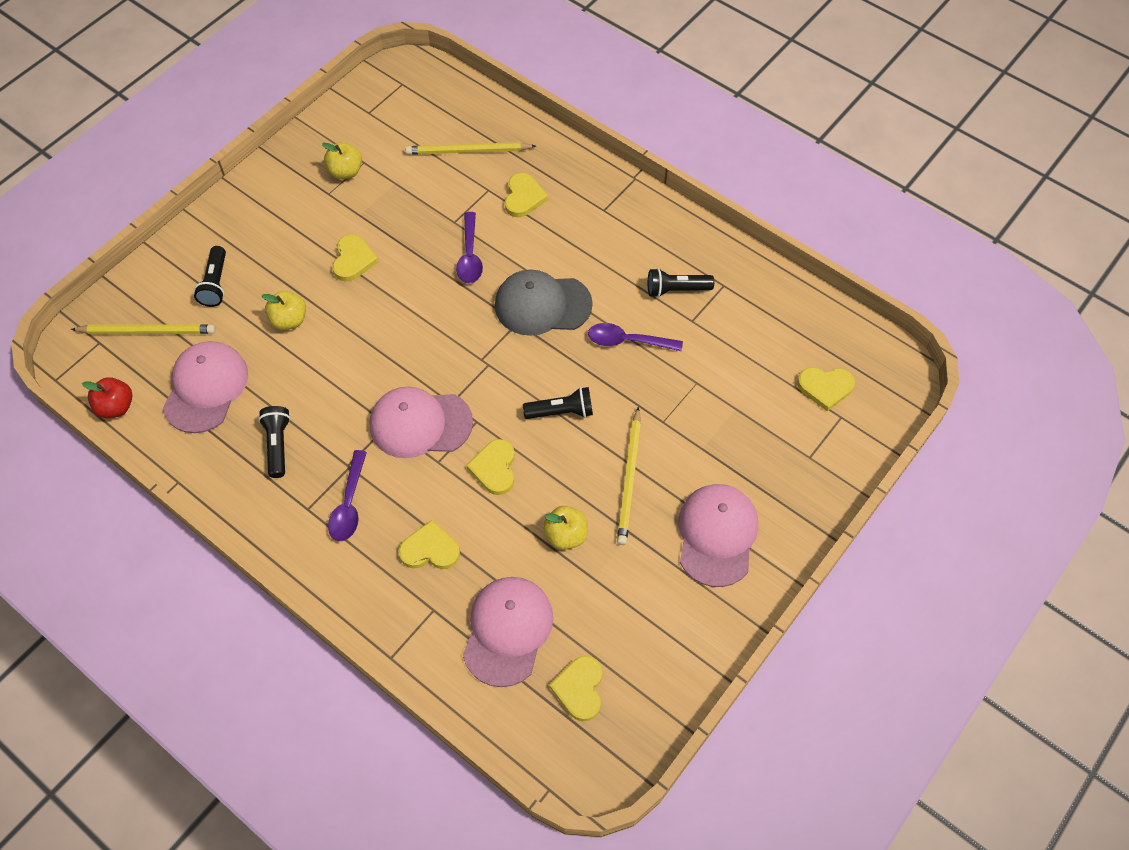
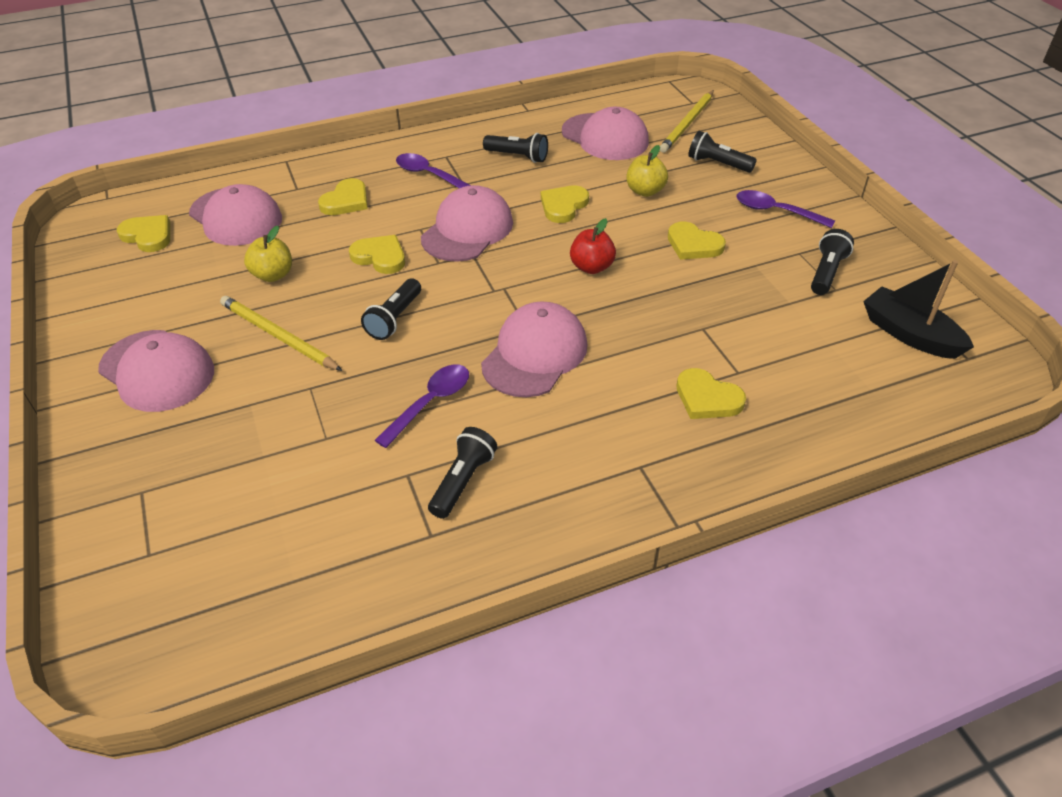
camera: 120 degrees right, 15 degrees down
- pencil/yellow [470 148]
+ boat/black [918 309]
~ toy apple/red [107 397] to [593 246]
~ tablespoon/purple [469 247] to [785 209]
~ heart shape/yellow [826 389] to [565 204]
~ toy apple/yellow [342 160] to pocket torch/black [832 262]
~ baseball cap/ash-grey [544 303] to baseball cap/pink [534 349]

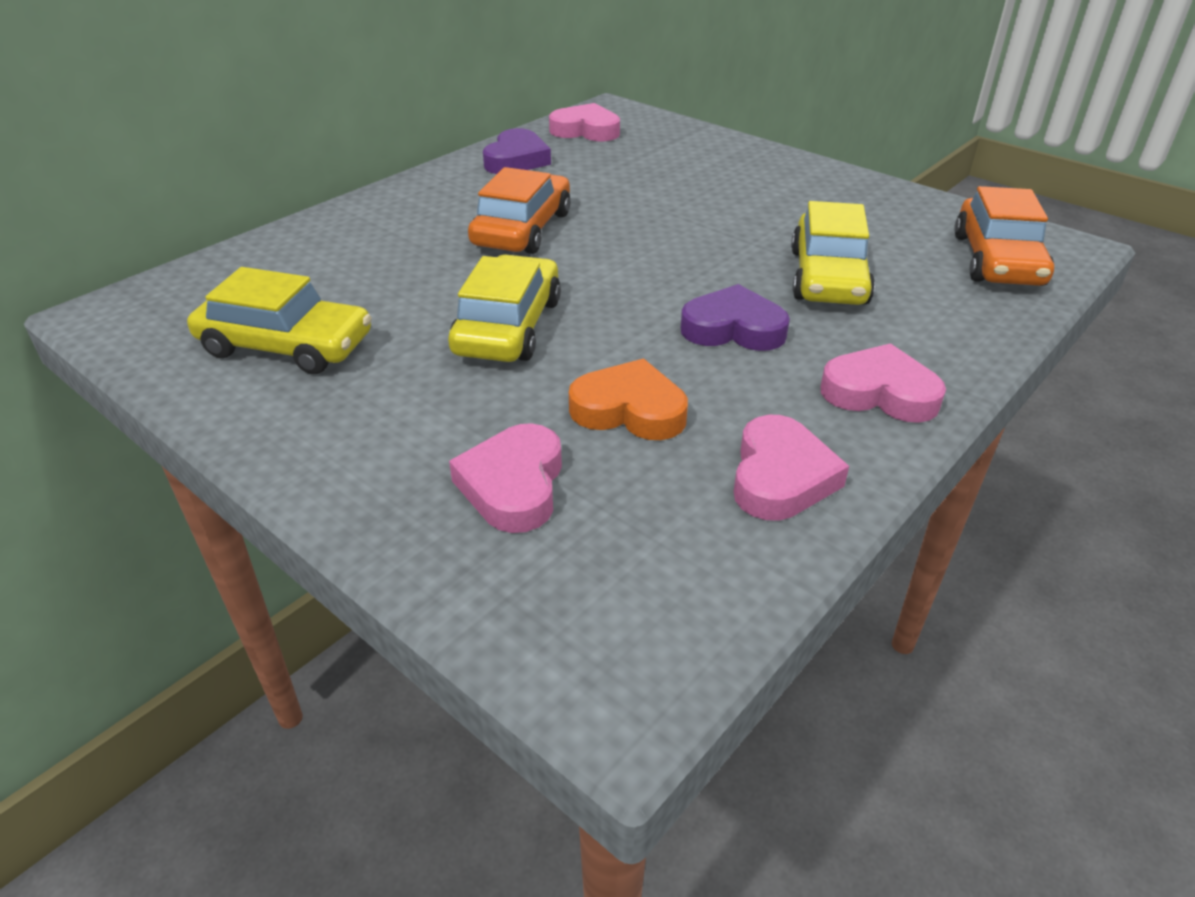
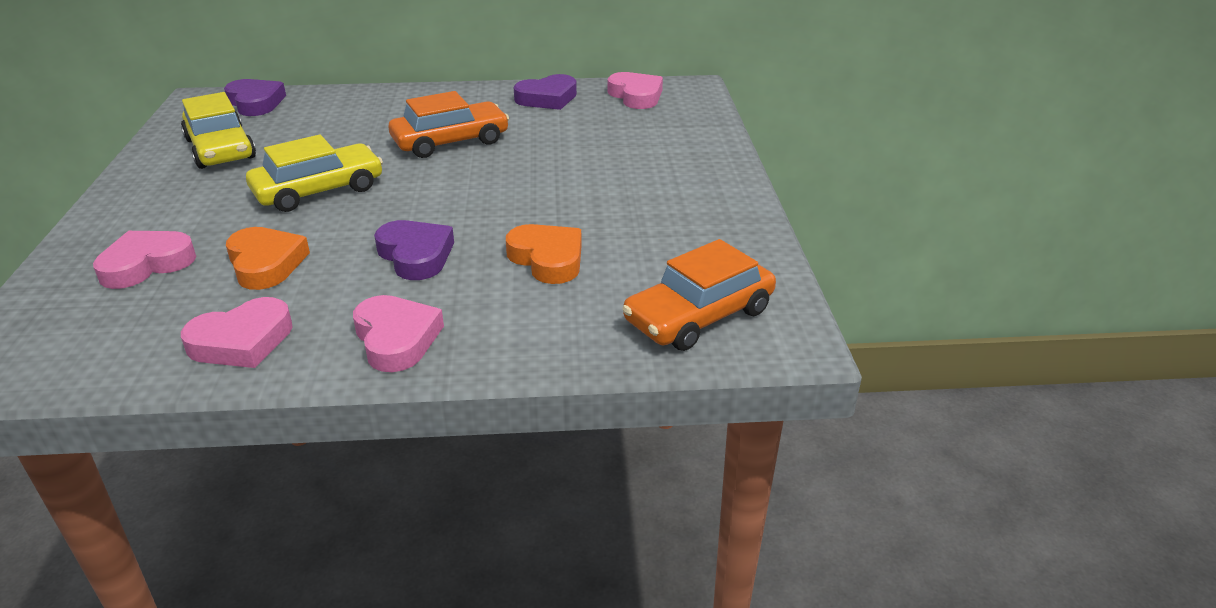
camera: 45 degrees right, 5 degrees down
+ heart shape/purple [255 97]
~ automobile/yellow [833 253] to heart shape/orange [544 254]

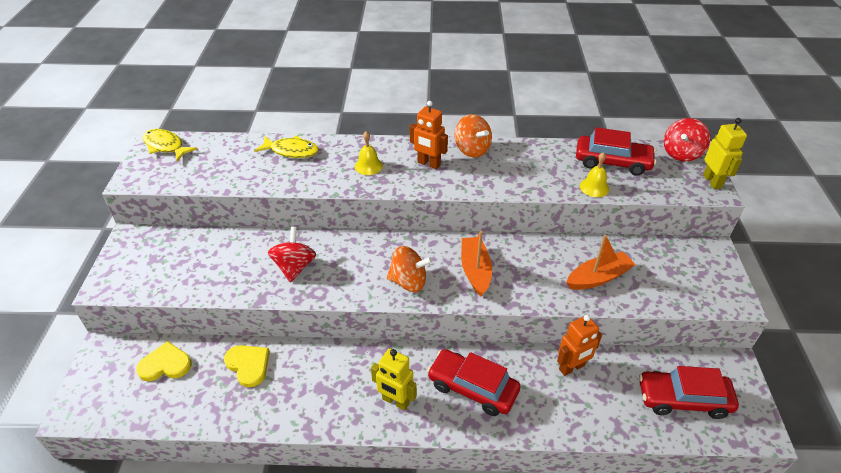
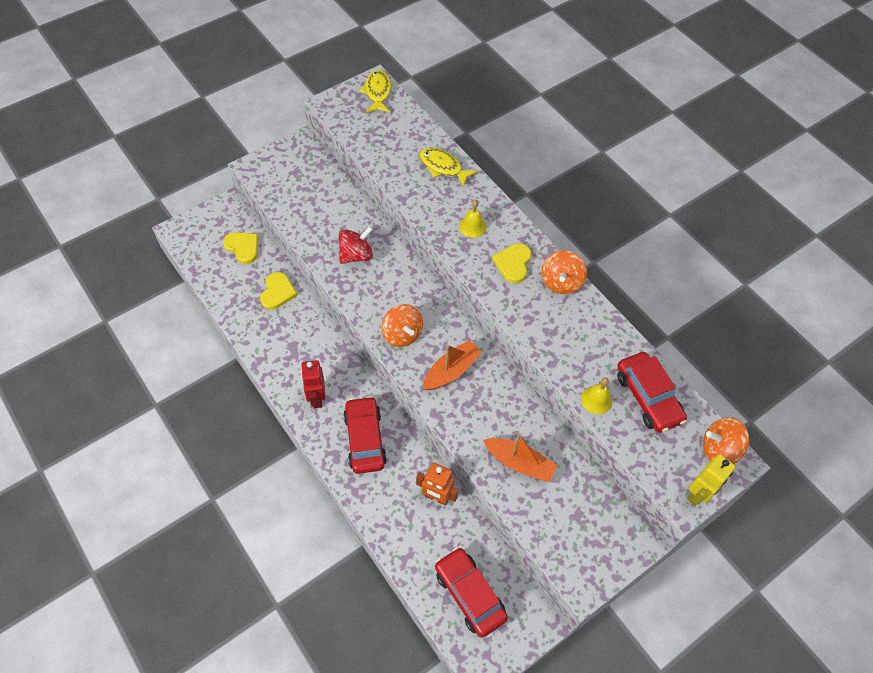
camera: 50 degrees right, 15 degrees up
~ toy robot/orange [429 135] to heart shape/yellow [511 263]
~ toy robot/yellow [394 380] to toy robot/red [313 384]
~ toy top/red [687 139] to toy top/orange [726 440]
~ fish/yellow [286 147] = [448 167] 150 degrees clockwise

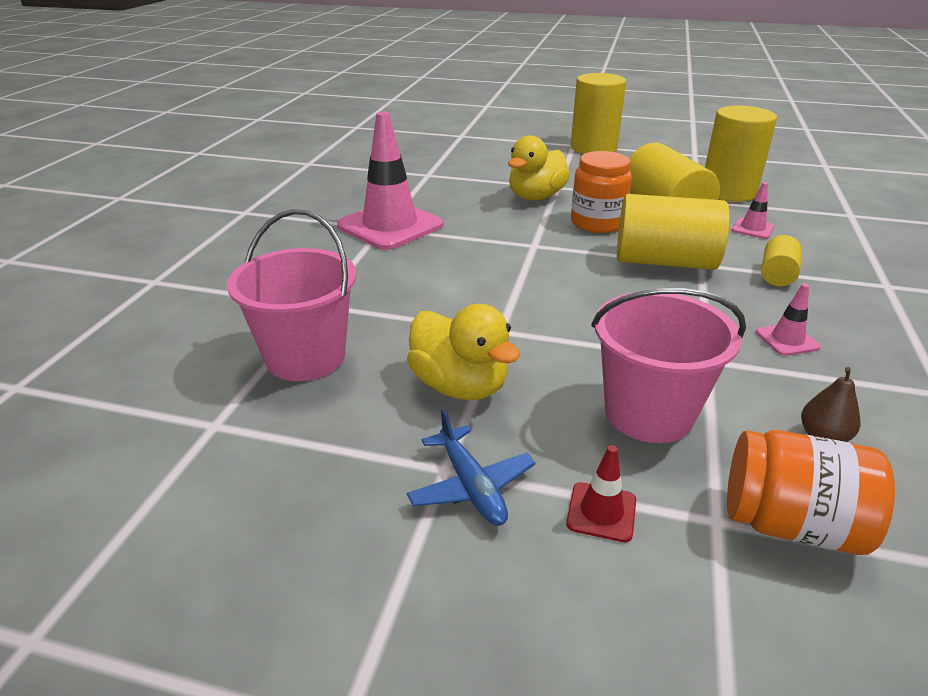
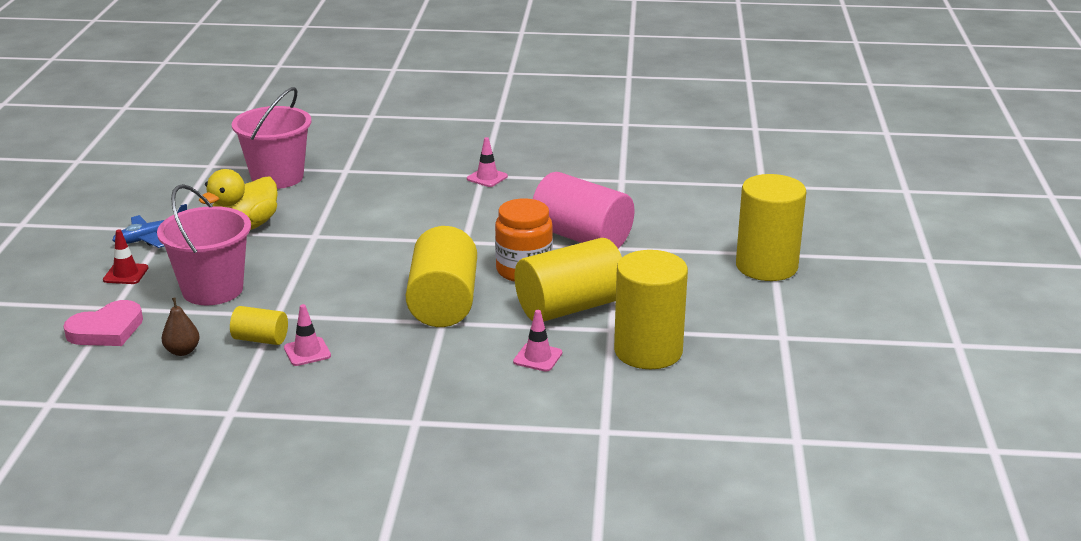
camera: 80 degrees right, 5 degrees down
~ solid cylinder/yellow [781 260] to [259 325]
~ toy duck/yellow [539 167] to solid cylinder/pink [583 210]
~ jam jar/orange [811 492] to heart shape/pink [103 323]
~ traffic cone/pink [390 181] = [487 162] x0.43

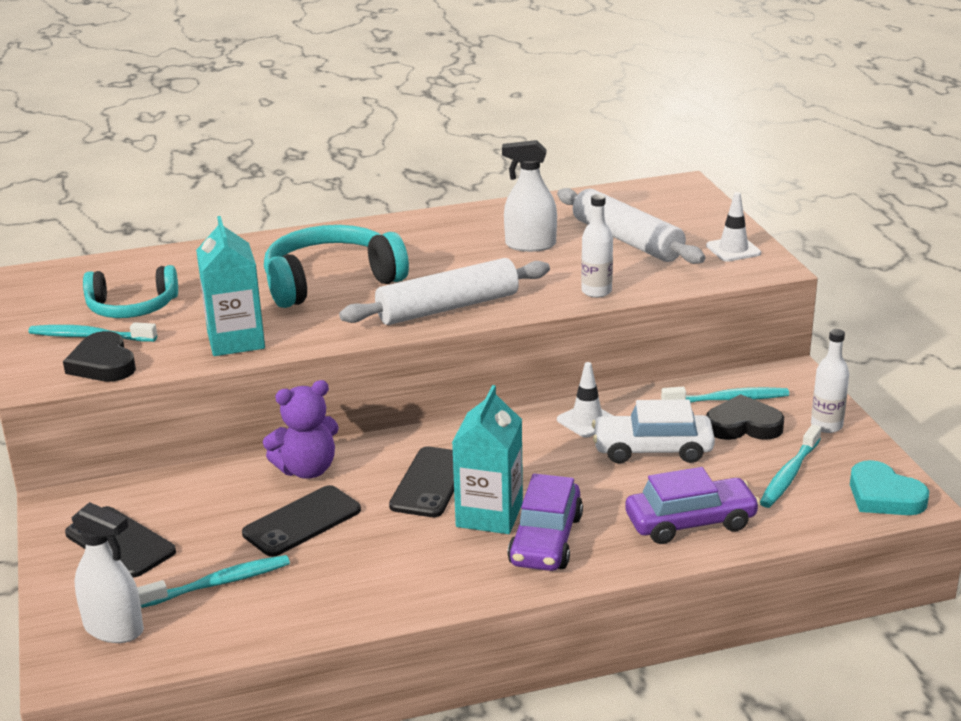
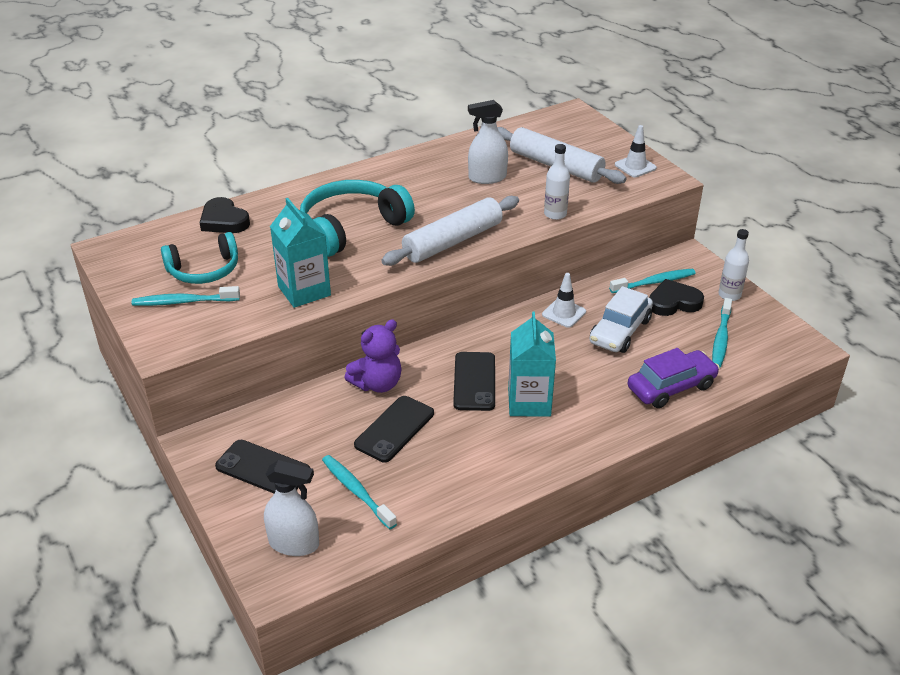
camera: 15 degrees left, 10 degrees up
- automobile/purple [545 522]
- heart shape/aqua [889 487]
~ heart shape/black [99 356] to [225 215]
~ tooth brush/aqua [213 581] = [359 492] 90 degrees counterclockwise
~ automobile/pure white [653 432] = [621 319] 45 degrees counterclockwise

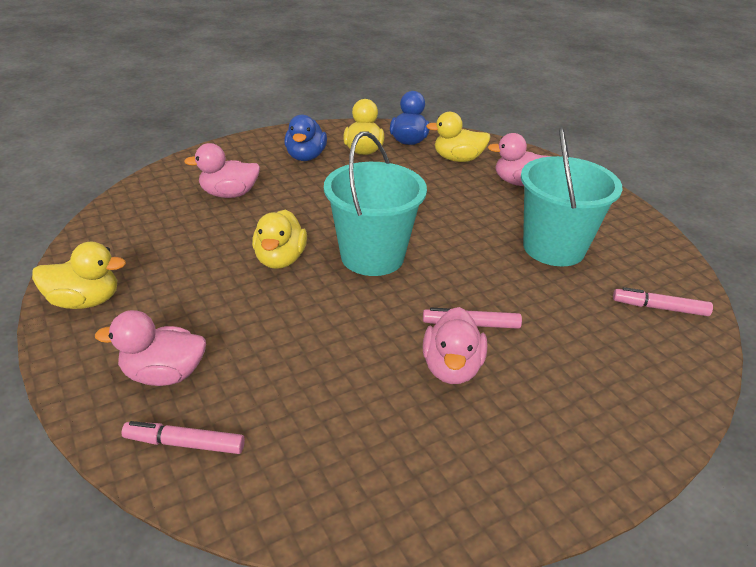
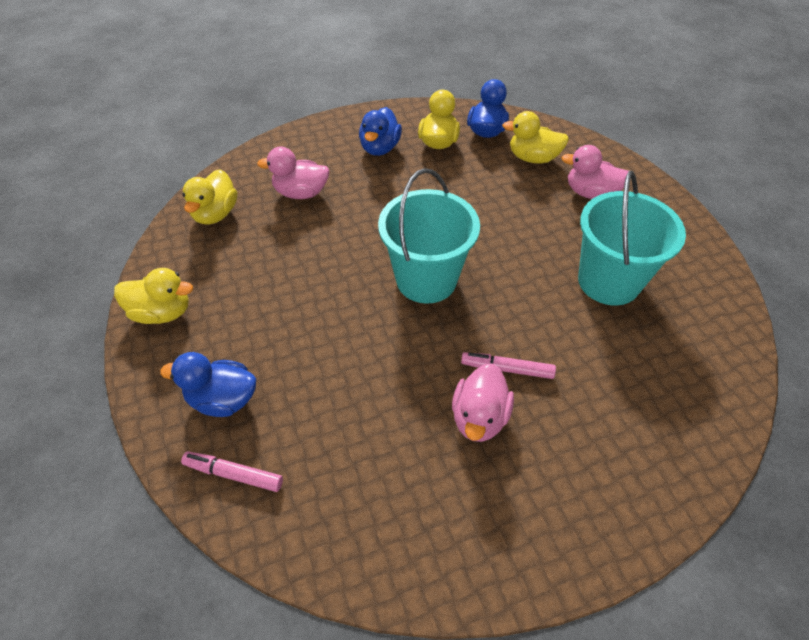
camera: 10 degrees right, 15 degrees up
- felt pen/pink [663 301]
~ toy duck/yellow [279 239] to [210 196]
~ toy duck/pink [150 348] to toy duck/blue [208 384]

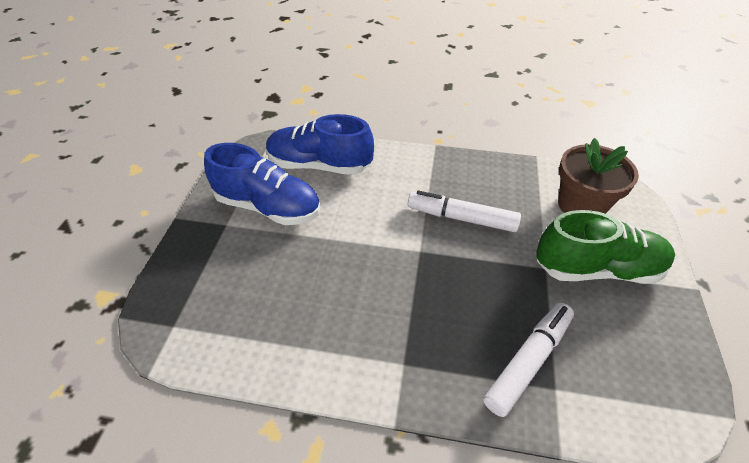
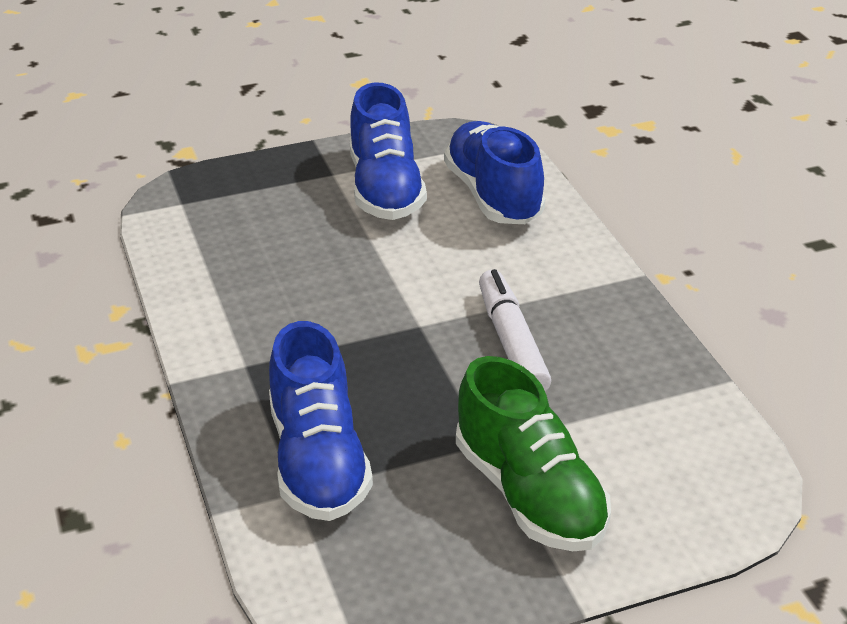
camera: 60 degrees right, 10 degrees down
- flower pot/russet [598 176]
~ felt pen/pure white [529 360] to shoe/blue [321 421]

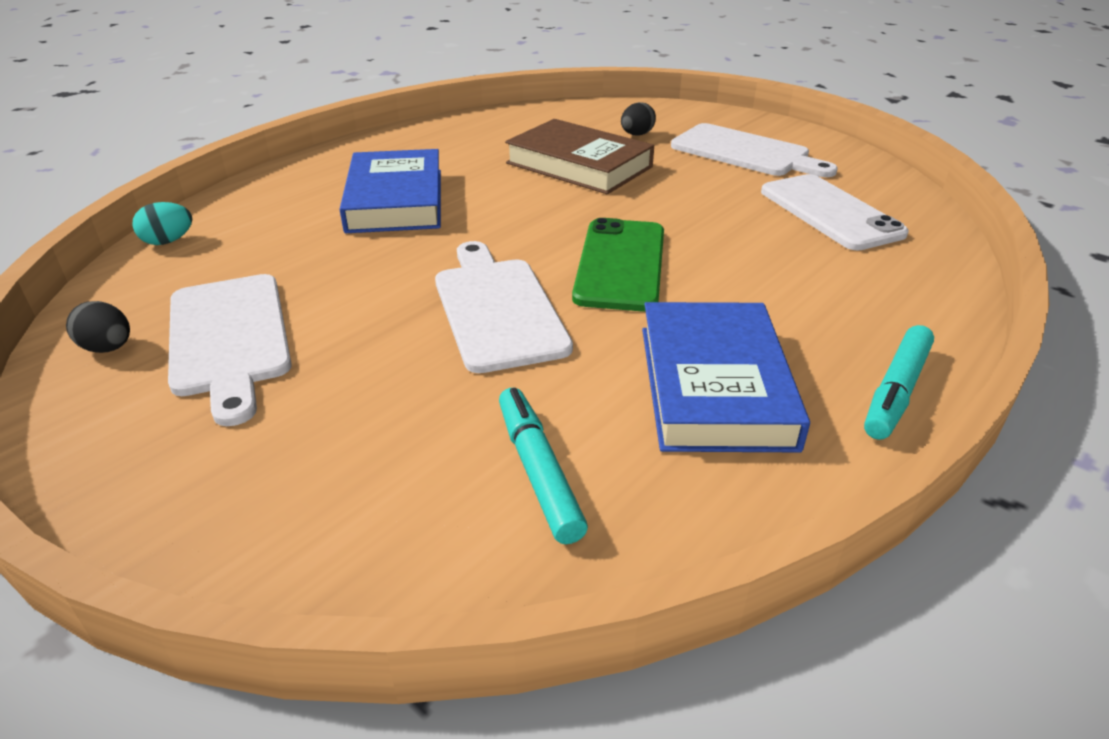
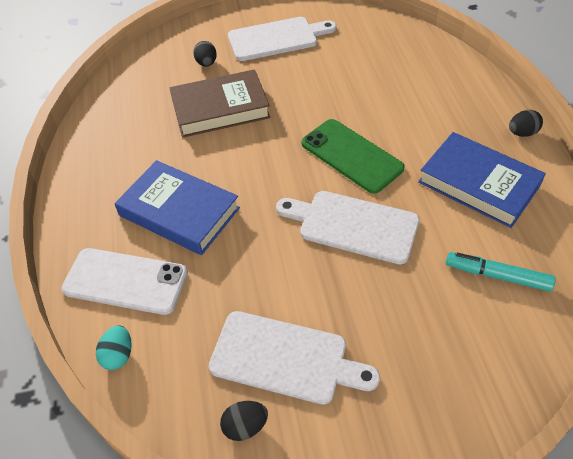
camera: 50 degrees left, 15 degrees up
~ mobile phone/pure white [835 212] to [124 281]
~ felt pen/aqua [899 382] to egg shape/black [526 123]

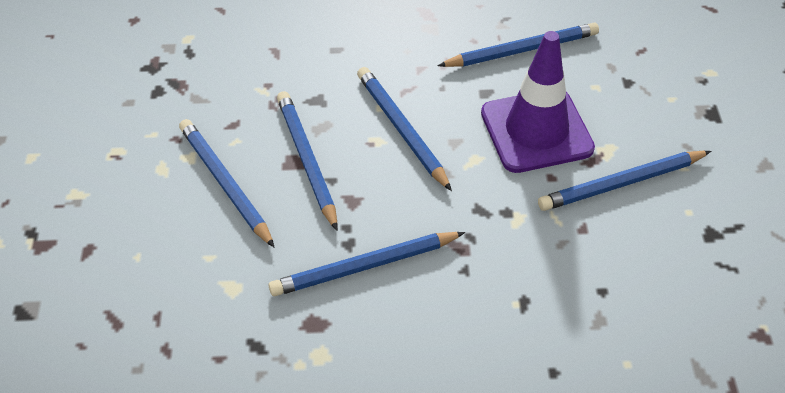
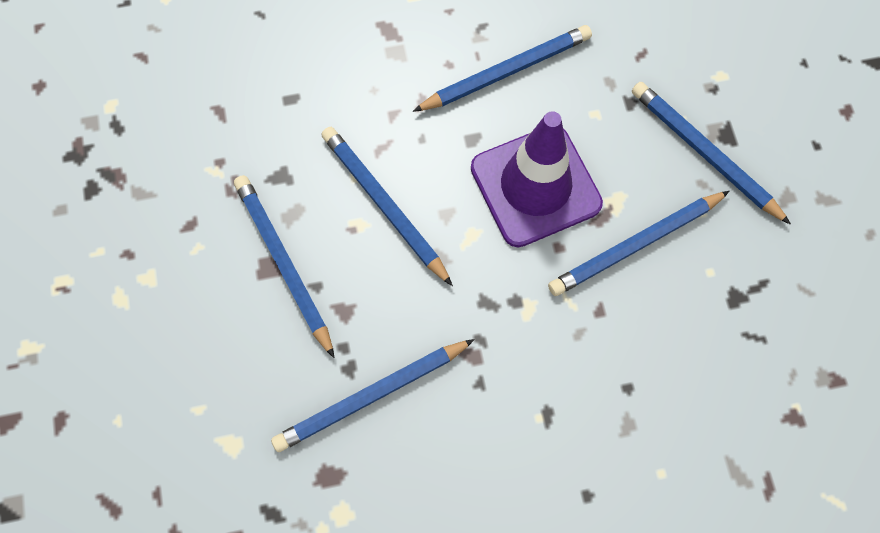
camera: 10 degrees left, 20 degrees up
~ pencil/blue [227 183] to [711 153]

